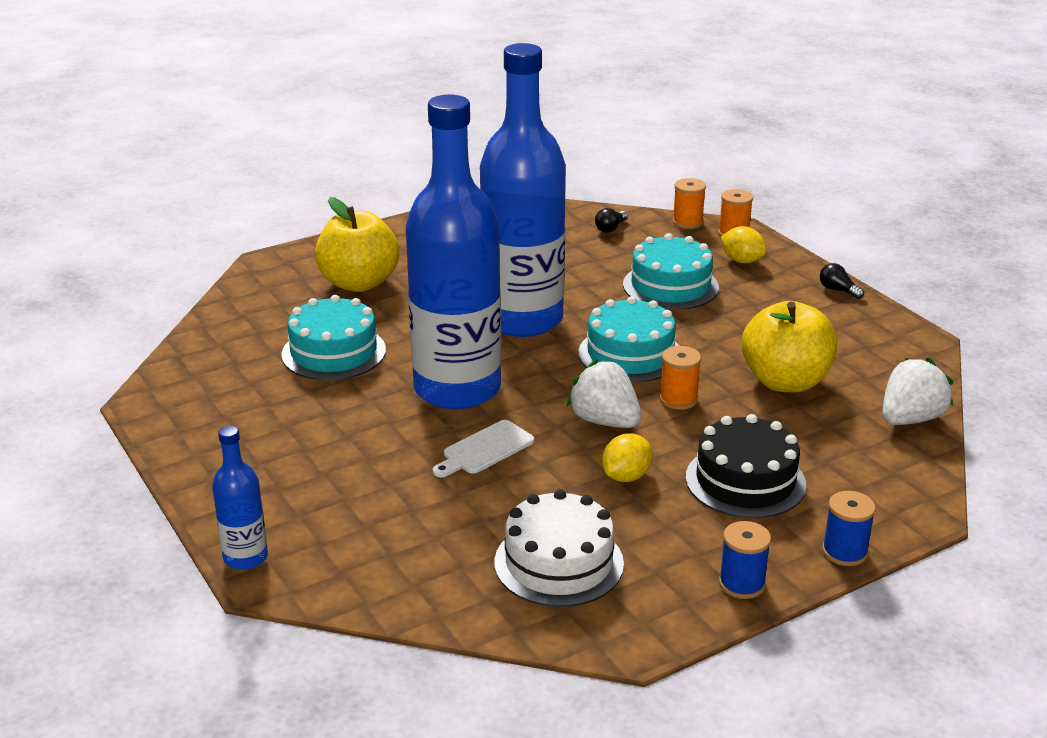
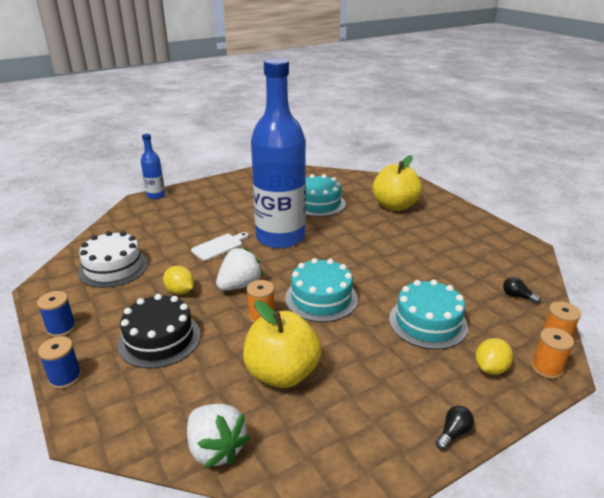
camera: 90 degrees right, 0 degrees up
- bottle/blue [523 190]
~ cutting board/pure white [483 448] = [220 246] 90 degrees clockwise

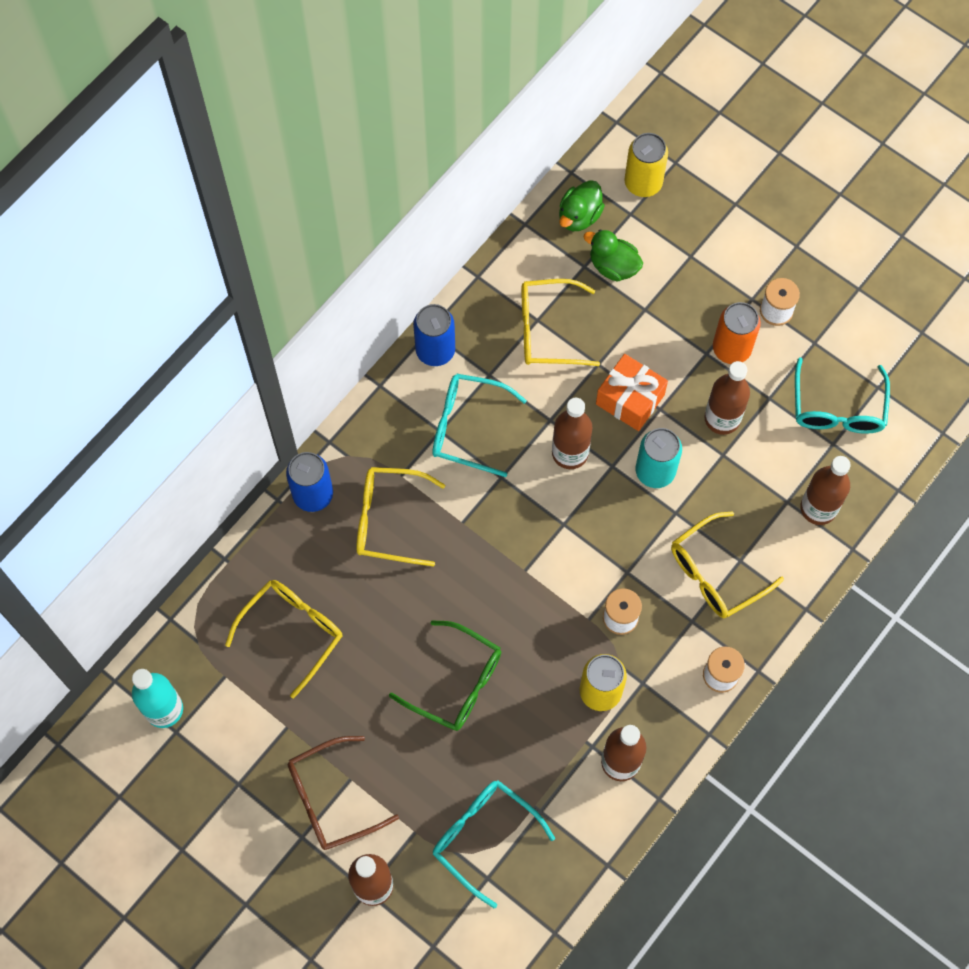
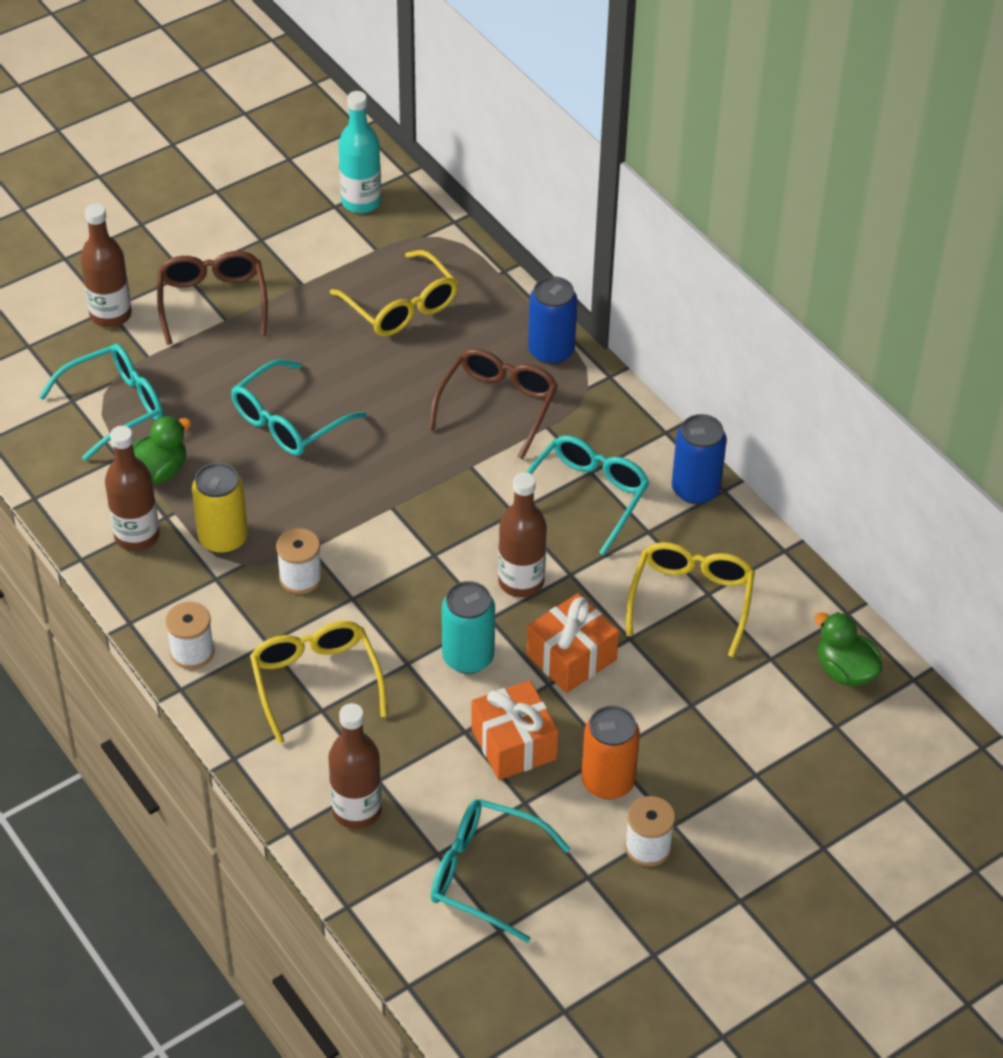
camera: 105 degrees right, 20 degrees down
- tin/yellow [646 165]
~ toy duck/green [613 255] to [162 450]
~ bottle/russet [727 398] to present/orange [515 730]
~ eyeglasses/yellow [400 517] to eyeglasses/russet [493 404]
~ eyeglasses/green [445 676] to eyeglasses/aqua [298 407]

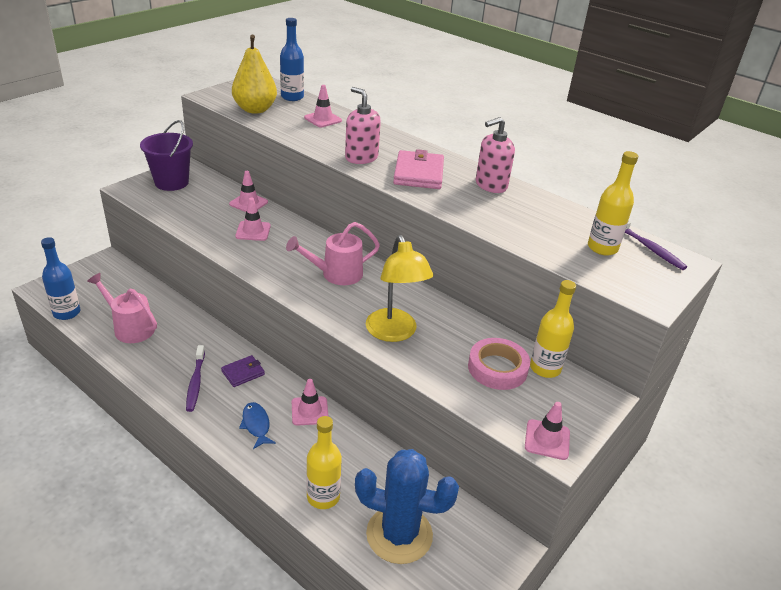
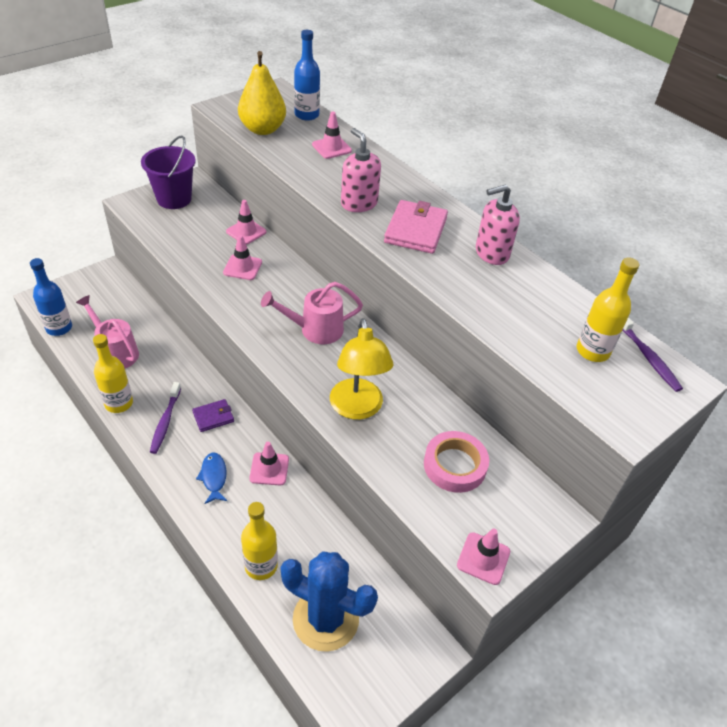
camera: 10 degrees right, 10 degrees up
~ bottle/yellow [553 329] to [113 373]

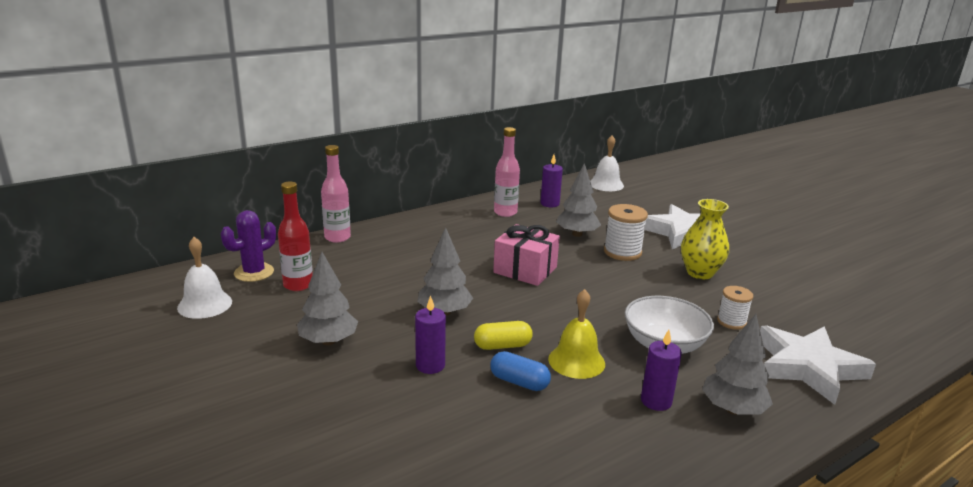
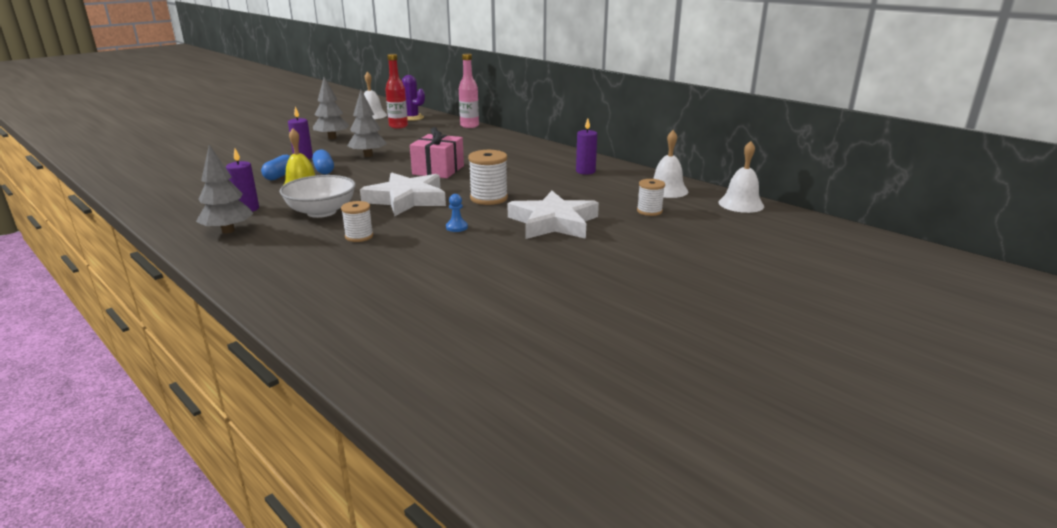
camera: 80 degrees right, 0 degrees up
- bottle/pink [507 172]
- fir tree/ash-grey [578 200]
+ spool/pure white [651 197]
+ hand bell/pure white [741 177]
~ star/pure white [818 365] to [403 194]
~ flower vase/yellow [705 239] to pawn/blue [457 213]
~ pill shape/yellow [503 335] to pill shape/blue [323 162]

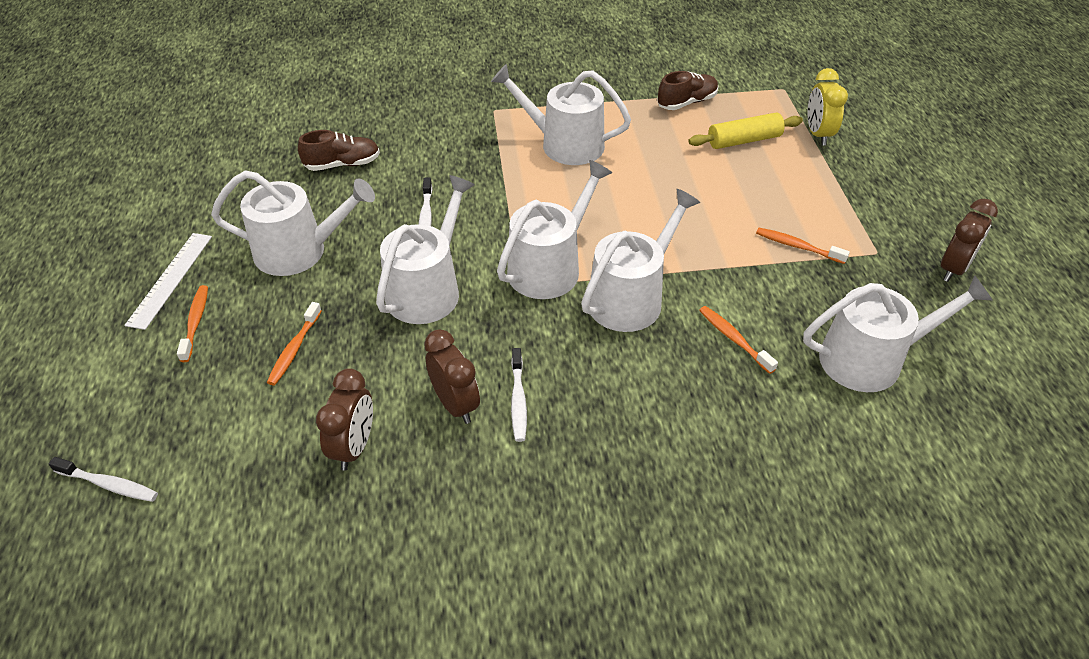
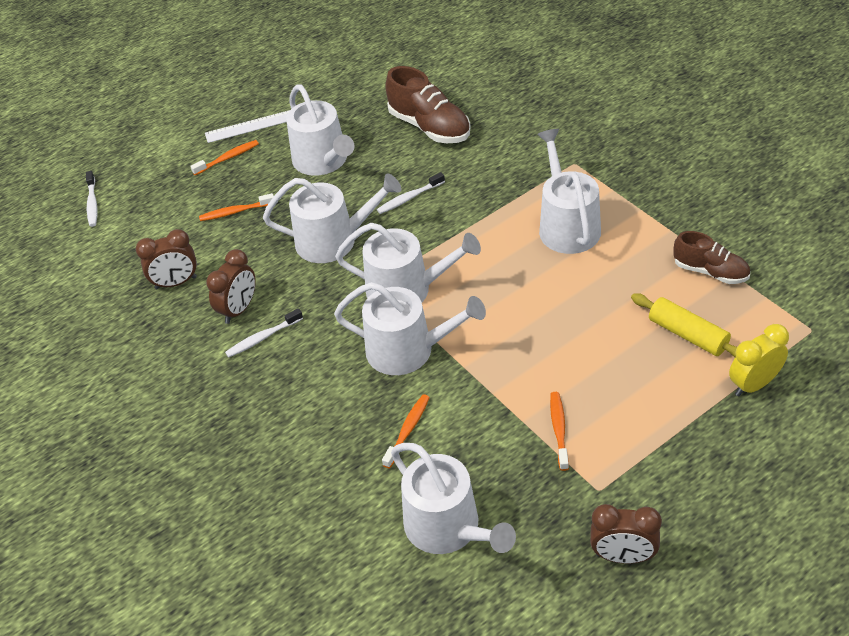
camera: 65 degrees right, 0 degrees up
~ shoe/russet [339 150] = [428 104] x1.54

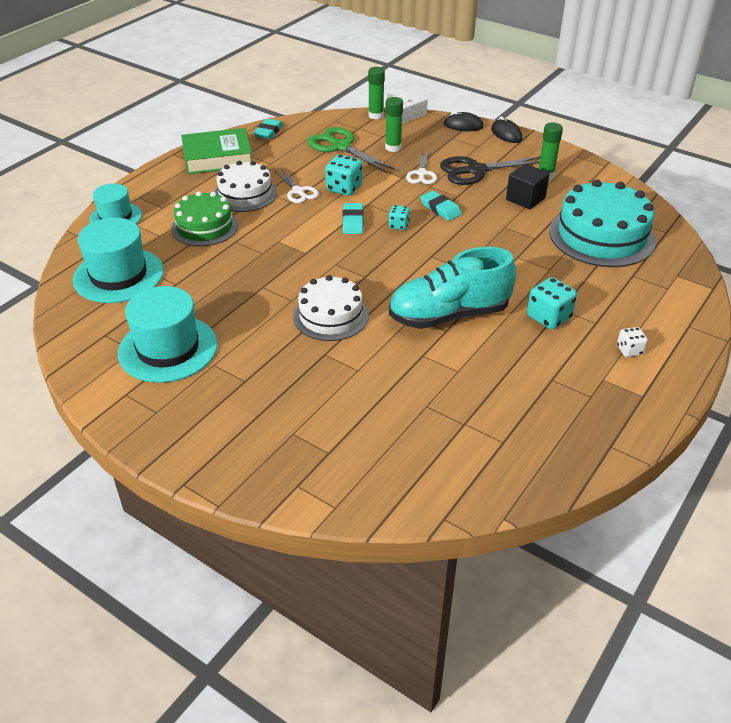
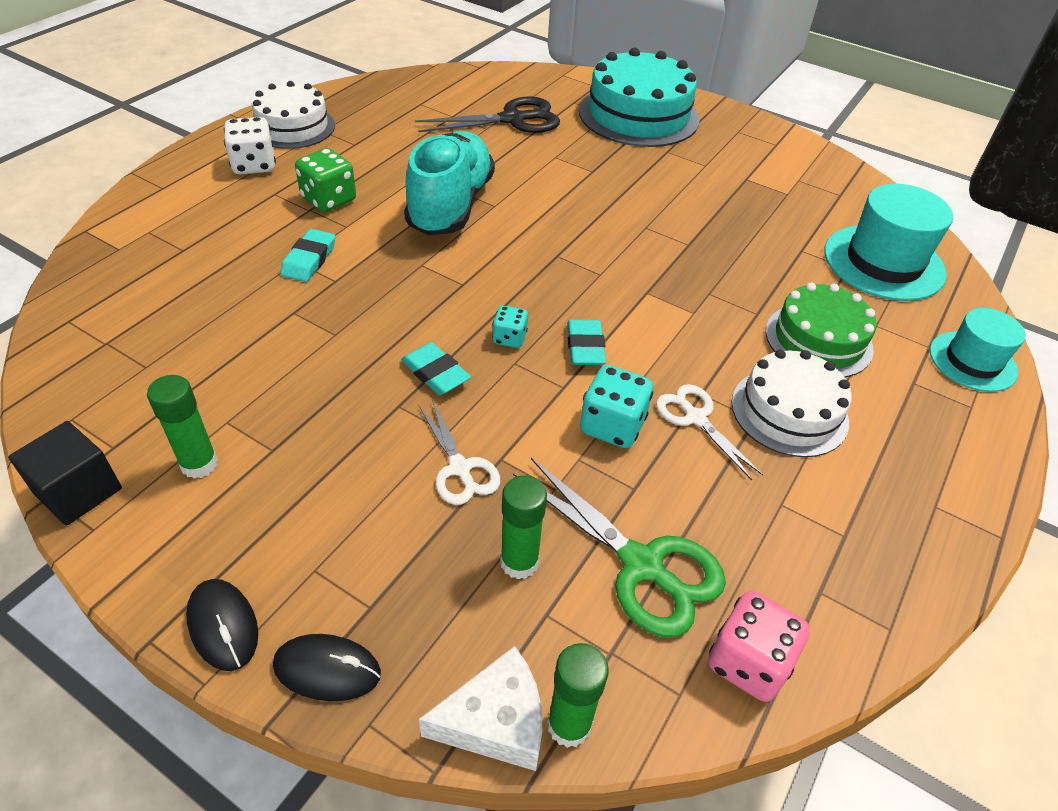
camera: 175 degrees right, 5 degrees up
- tall hat/aqua [168 334]
- book/green [216 151]
+ dice/pink [759 646]
~ pencil eraser/aqua [268 129] to [307 255]
~ cake/pure white [331 308] to [293 115]
~ shears/black [490 170] to [487 114]
~ block/black [528 186] to [65 473]
~ cake/aqua [602 223] to [639 97]
~ dice/aqua [552 303] to dice/green [325 180]
~ shoe/aqua [452 288] = [449 183] 60 degrees counterclockwise
~ shears/pure white [421 167] = [459 452] 150 degrees clockwise
~ dice/pure white [632 342] = [250 146] x1.69

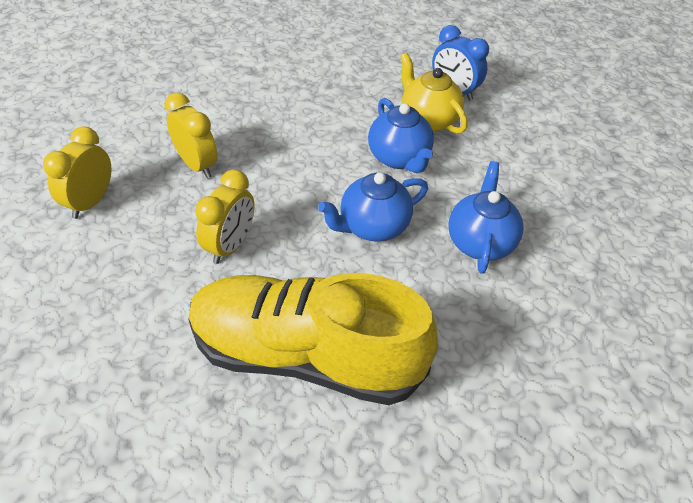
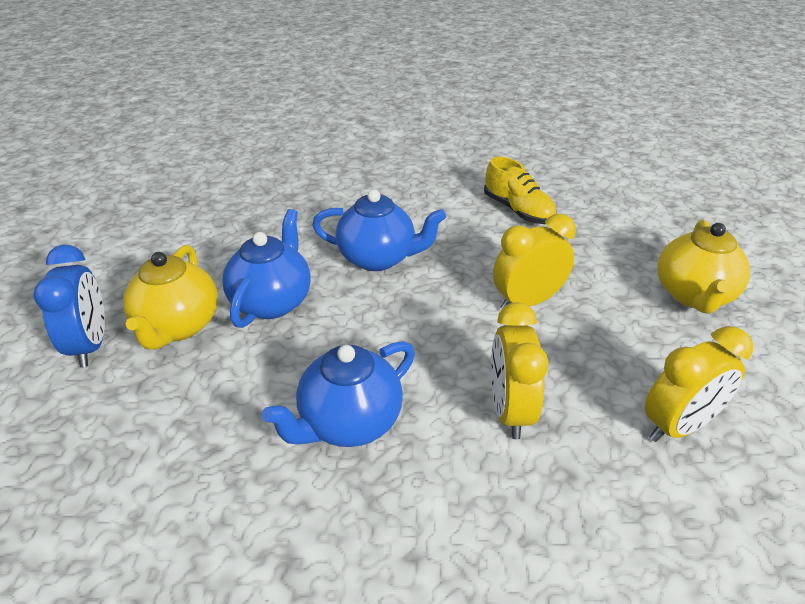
camera: 140 degrees left, 10 degrees down
+ teapot/yellow [703 266]
~ teapot/blue [486 217] to [338 394]
~ shoe/yellow [313 339] = [520 190] x0.44

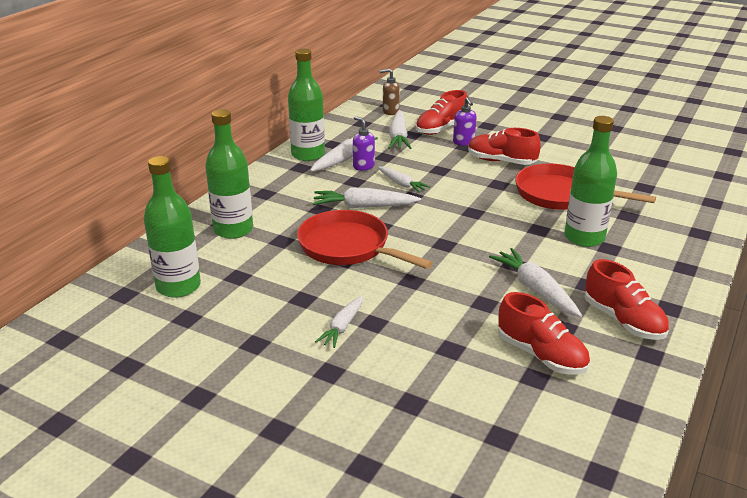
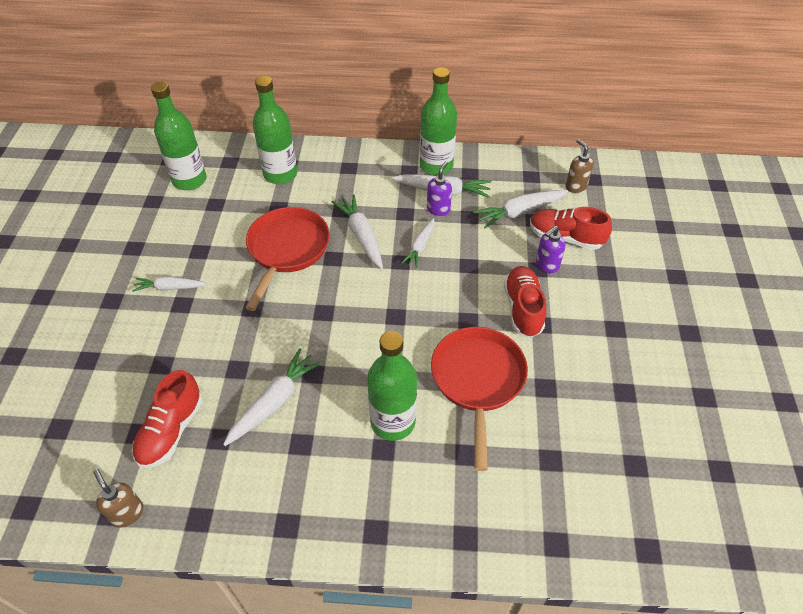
camera: 65 degrees right, 20 degrees up
- shoe/red [626 299]
+ soap pump/russet [118 498]

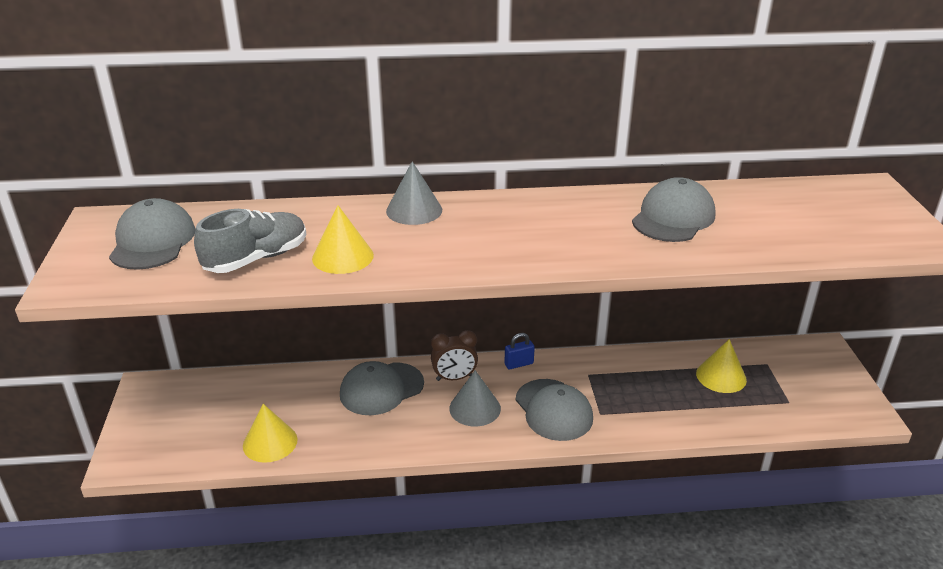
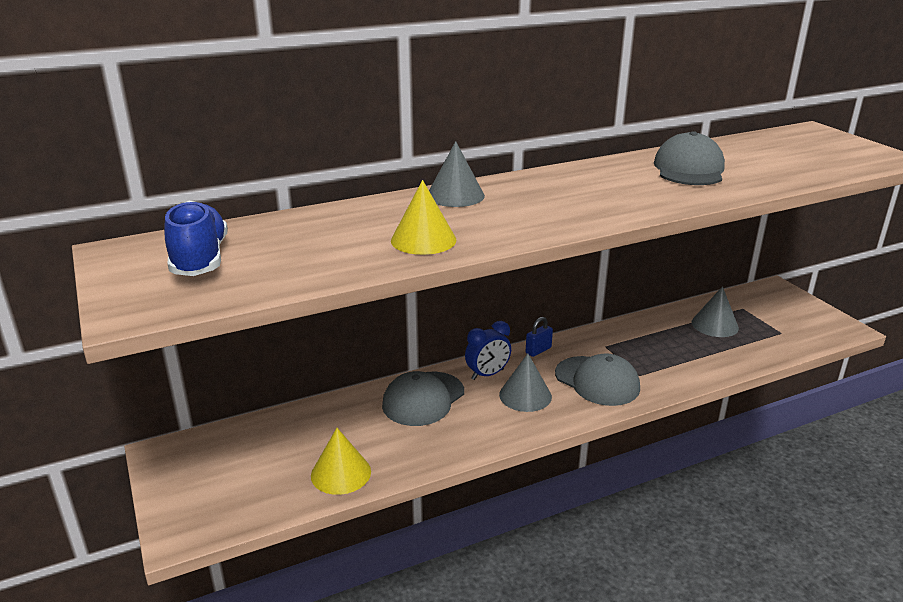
camera: 20 degrees left, 5 degrees down
- shoe/ash-grey [250 241]
~ baseball cap/ash-grey [152 234] to shoe/blue [196 238]
~ clock/russet [454 355] to clock/blue [488 350]
~ solid cone/yellow [721 366] to solid cone/ash-grey [715 311]

